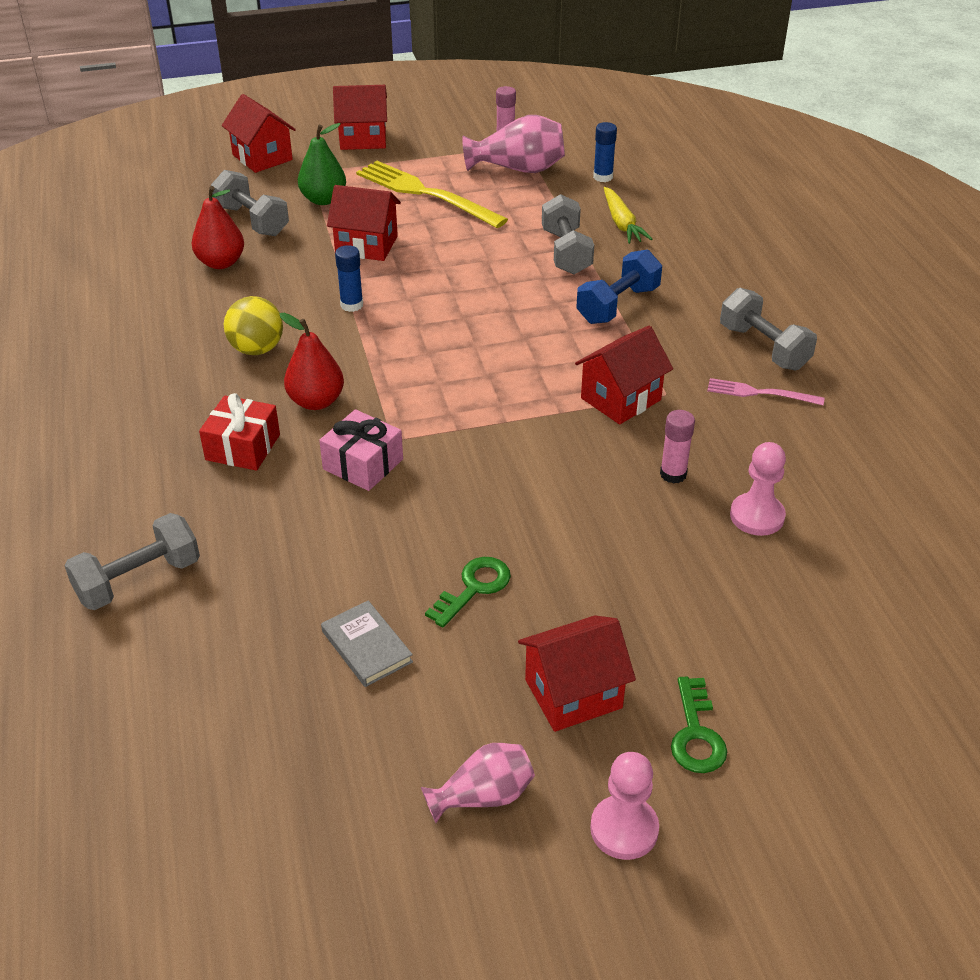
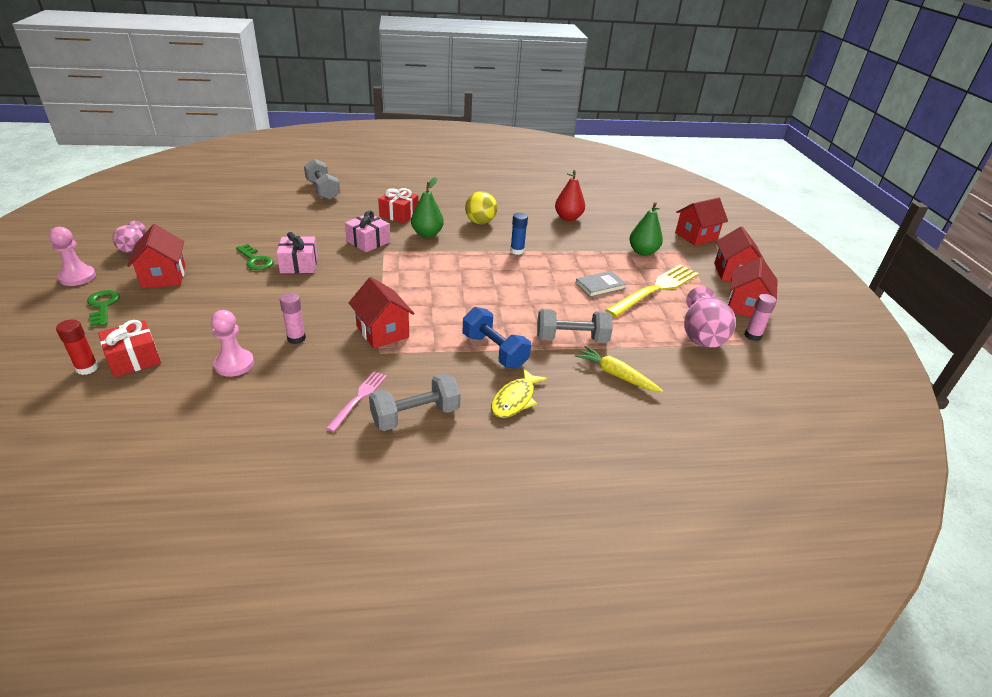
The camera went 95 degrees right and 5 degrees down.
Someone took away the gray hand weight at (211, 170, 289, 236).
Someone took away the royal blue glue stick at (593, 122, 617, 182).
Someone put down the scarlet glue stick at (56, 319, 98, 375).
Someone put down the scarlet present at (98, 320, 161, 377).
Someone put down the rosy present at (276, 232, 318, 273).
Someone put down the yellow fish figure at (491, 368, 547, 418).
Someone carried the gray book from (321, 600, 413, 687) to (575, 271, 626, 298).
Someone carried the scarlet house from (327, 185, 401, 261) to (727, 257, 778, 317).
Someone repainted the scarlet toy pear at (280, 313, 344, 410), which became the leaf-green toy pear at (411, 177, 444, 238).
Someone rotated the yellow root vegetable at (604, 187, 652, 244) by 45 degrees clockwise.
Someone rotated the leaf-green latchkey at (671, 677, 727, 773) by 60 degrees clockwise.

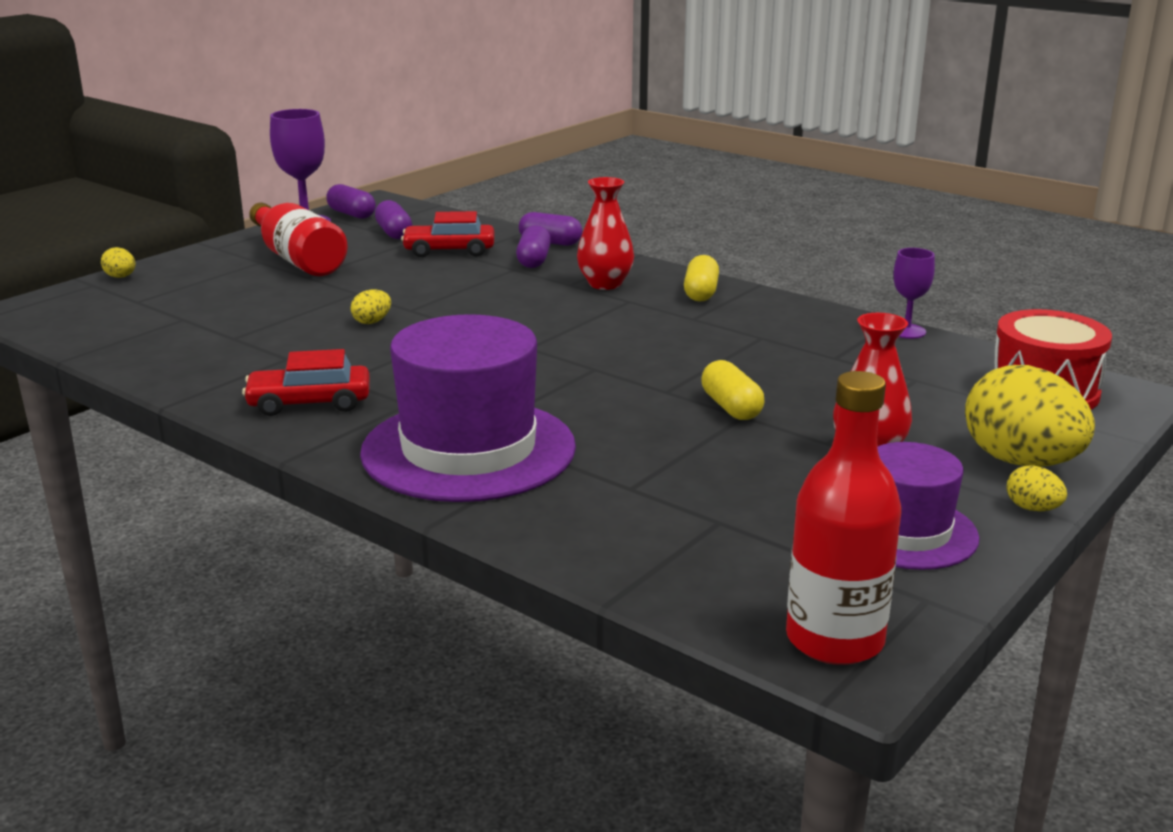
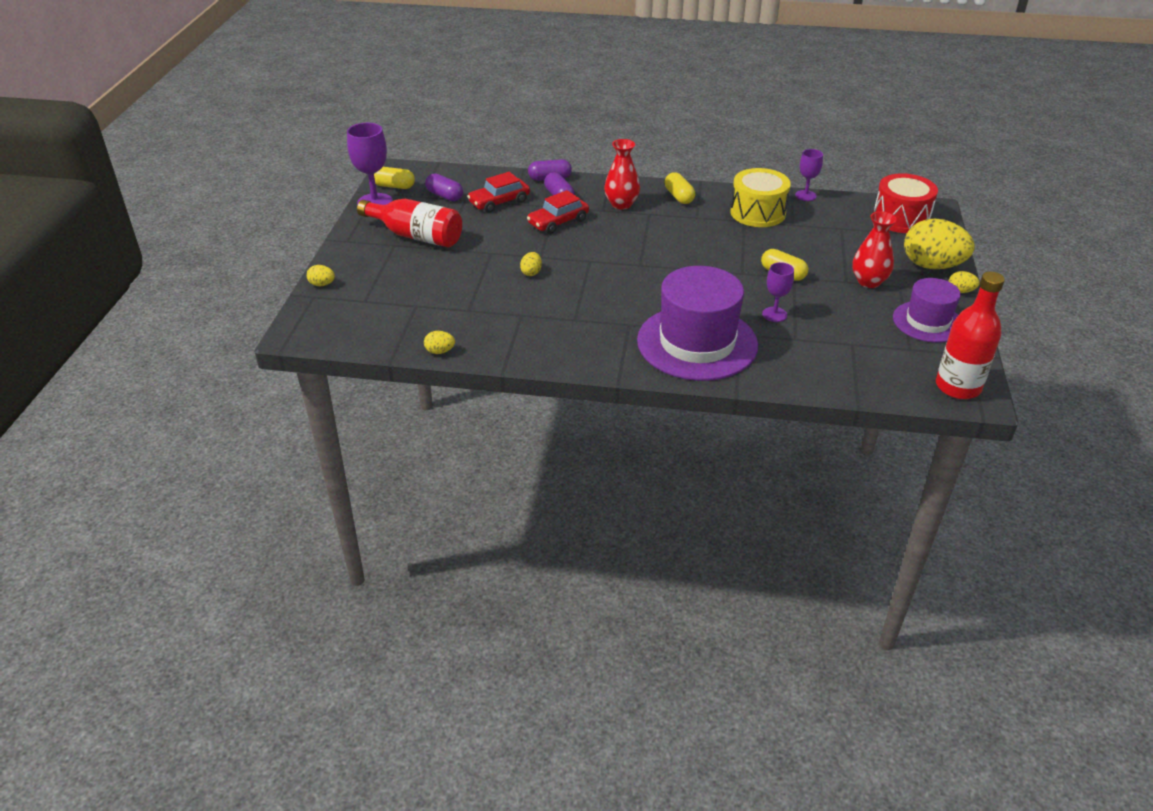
The camera went 30 degrees left and 15 degrees up.
Someone put down the yellow egg shape at (424, 331, 455, 354).
Someone put down the yellow drum at (730, 168, 791, 227).
Someone put down the violet chalice at (762, 262, 794, 322).
Someone carried the scarlet automobile from (242, 349, 370, 416) to (527, 190, 589, 234).
Someone repainted the violet pill at (326, 184, 376, 219), which became the yellow pill at (374, 167, 415, 189).

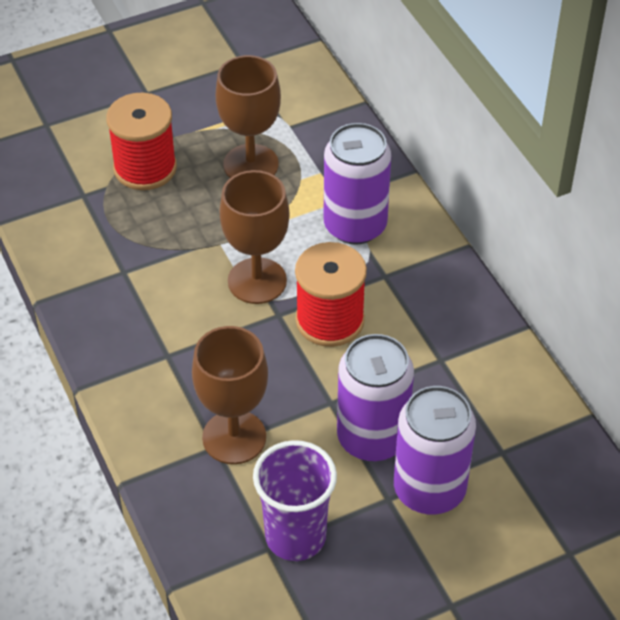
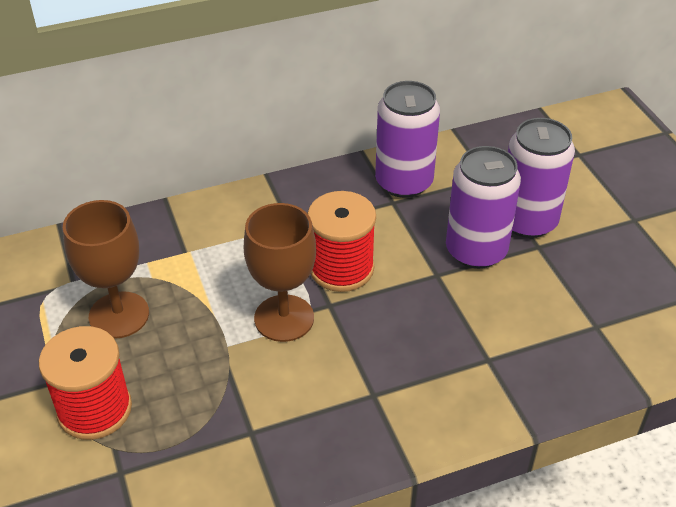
The camera went 85 degrees left and 5 degrees down.
Someone took away the dark brown chalice at (192, 326, 268, 464).
Someone took away the violet cup at (253, 440, 337, 561).
Someone carried the violet tin from (323, 123, 391, 244) to (375, 81, 440, 198).

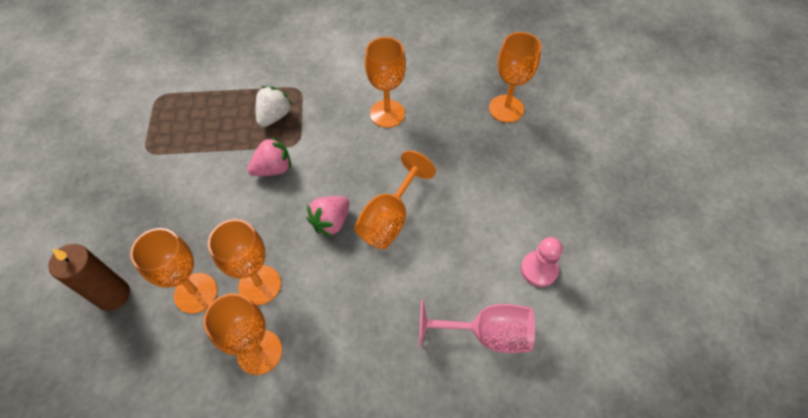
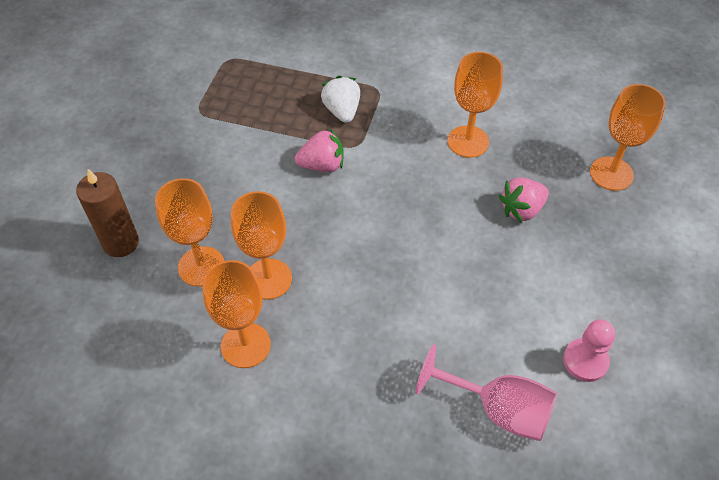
The camera went 20 degrees right and 5 degrees down.
Someone took away the orange-coloured chalice at (354, 151, 436, 249).
Someone carried the rosy strawberry from (307, 196, 349, 237) to (499, 178, 549, 222).
Someone rotated the pure white strawberry at (256, 86, 293, 127) by 60 degrees counterclockwise.

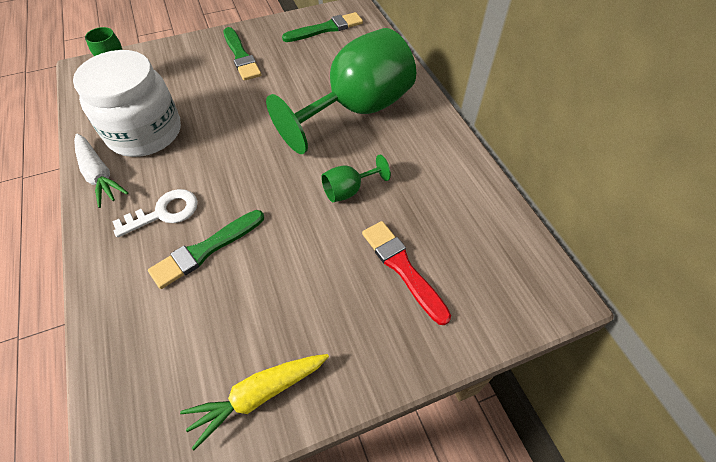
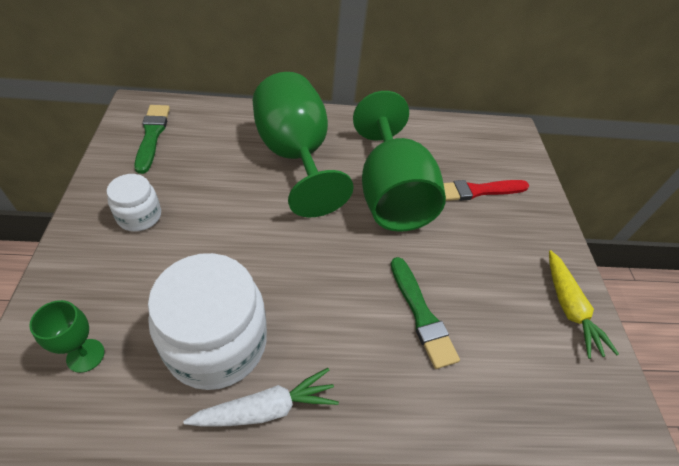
The camera went 75 degrees left and 5 degrees down.
Someone took away the pure white latchkey at (112, 189, 198, 238).
Someone swapped the leaf-green brush at (223, 27, 261, 81) for the pure white jar at (107, 174, 161, 232).
Someone scaled the leaf-green chalice at (321, 155, 391, 202) by 2.41.

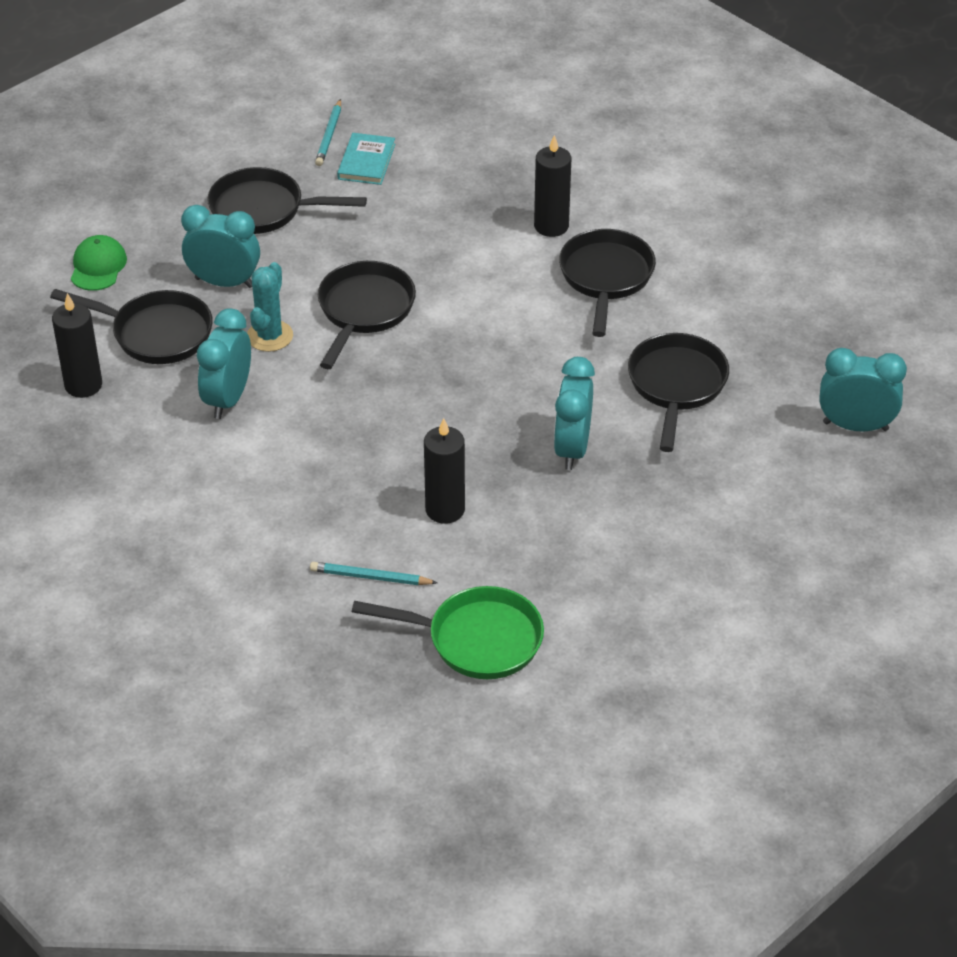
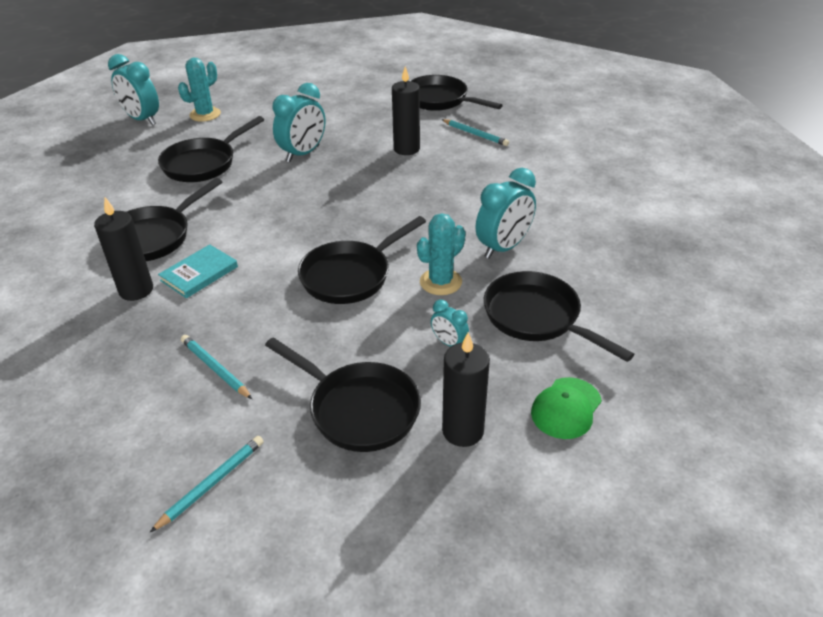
The camera went 150 degrees left and 5 degrees down.
Someone put down the turquoise saguaro cactus at (178, 58, 221, 122).
Someone put down the turquoise wooden pencil at (181, 335, 252, 399).
Someone carried the black candle from (52, 293, 102, 398) to (442, 332, 490, 447).
Someone carried the turquoise book from (337, 133, 395, 185) to (158, 244, 238, 298).
Someone repainted the leaf-green pan at (352, 586, 544, 679), which became the black pan at (410, 75, 503, 111).
Someone scaled the turquoise bedside clock at (181, 205, 260, 288) by 0.51.

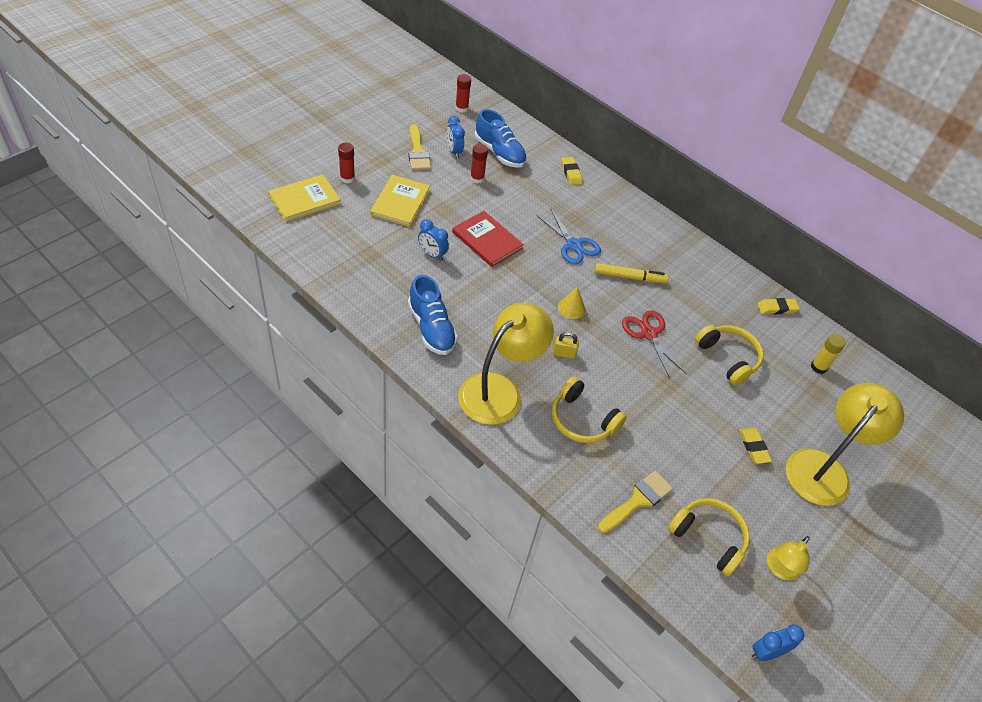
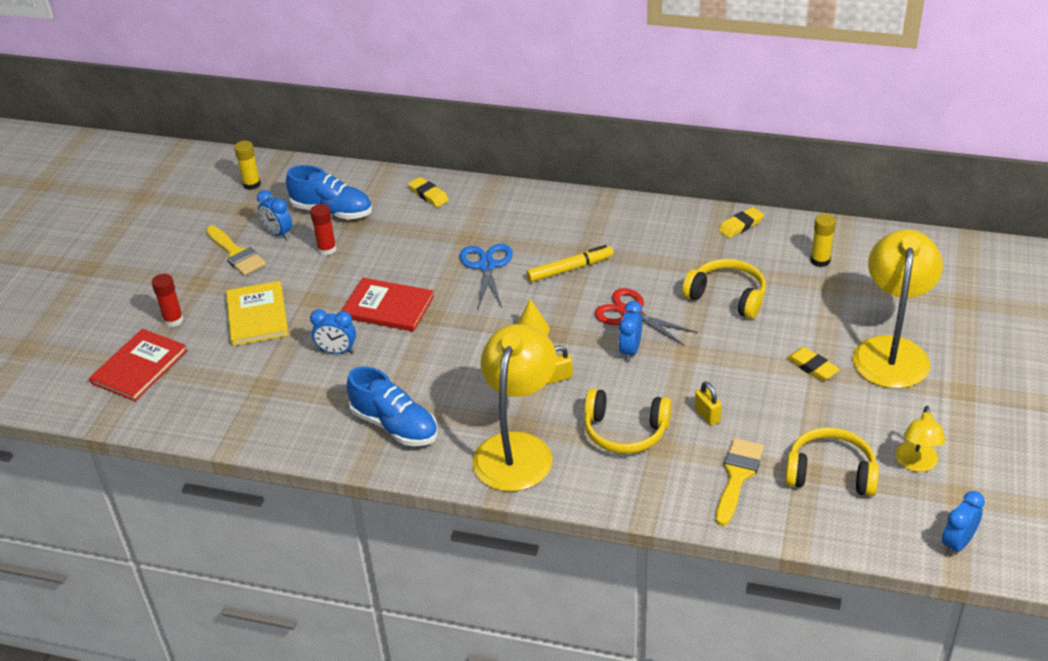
The camera went 20 degrees left and 10 degrees down.
Someone put down the royal blue bedside clock at (619, 301, 642, 362).
Someone put down the yellow lock at (695, 381, 722, 426).
Someone repainted the yellow book at (268, 174, 341, 222), which became the scarlet book at (89, 329, 187, 401).
Someone repainted the scarlet glue stick at (455, 74, 471, 113), which became the yellow glue stick at (234, 141, 261, 190).
Someone rotated the royal blue pair of scissors at (536, 209, 601, 264) by 120 degrees counterclockwise.

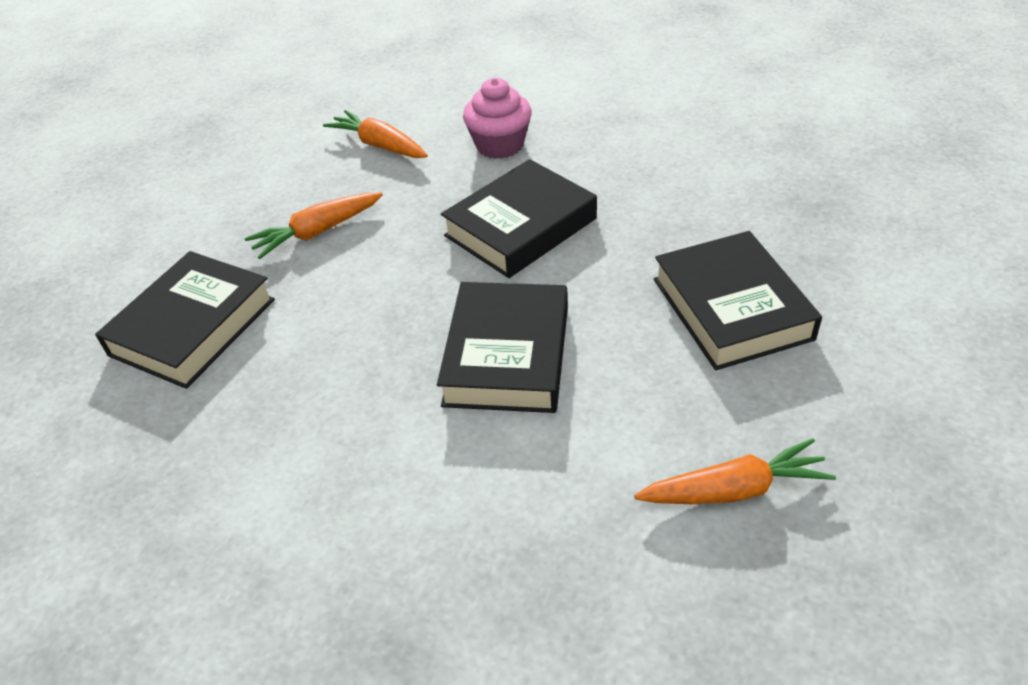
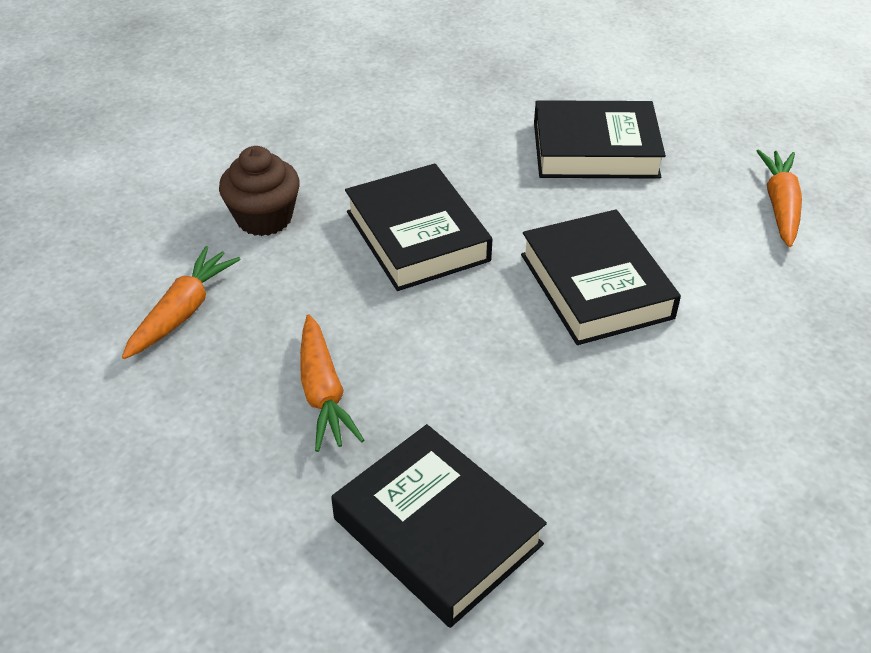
The camera went 75 degrees left and 0 degrees up.
Someone repainted the rosy cupcake at (463, 78, 532, 159), which became the dark brown cupcake at (219, 146, 300, 236).
Someone rotated the orange-coloured root vegetable at (323, 110, 428, 158) by 150 degrees clockwise.
Someone rotated the black book at (437, 282, 568, 413) by 45 degrees clockwise.

